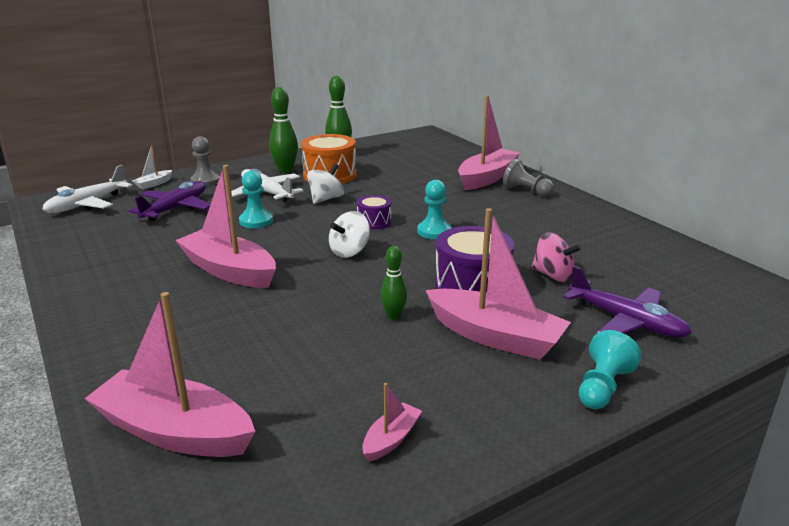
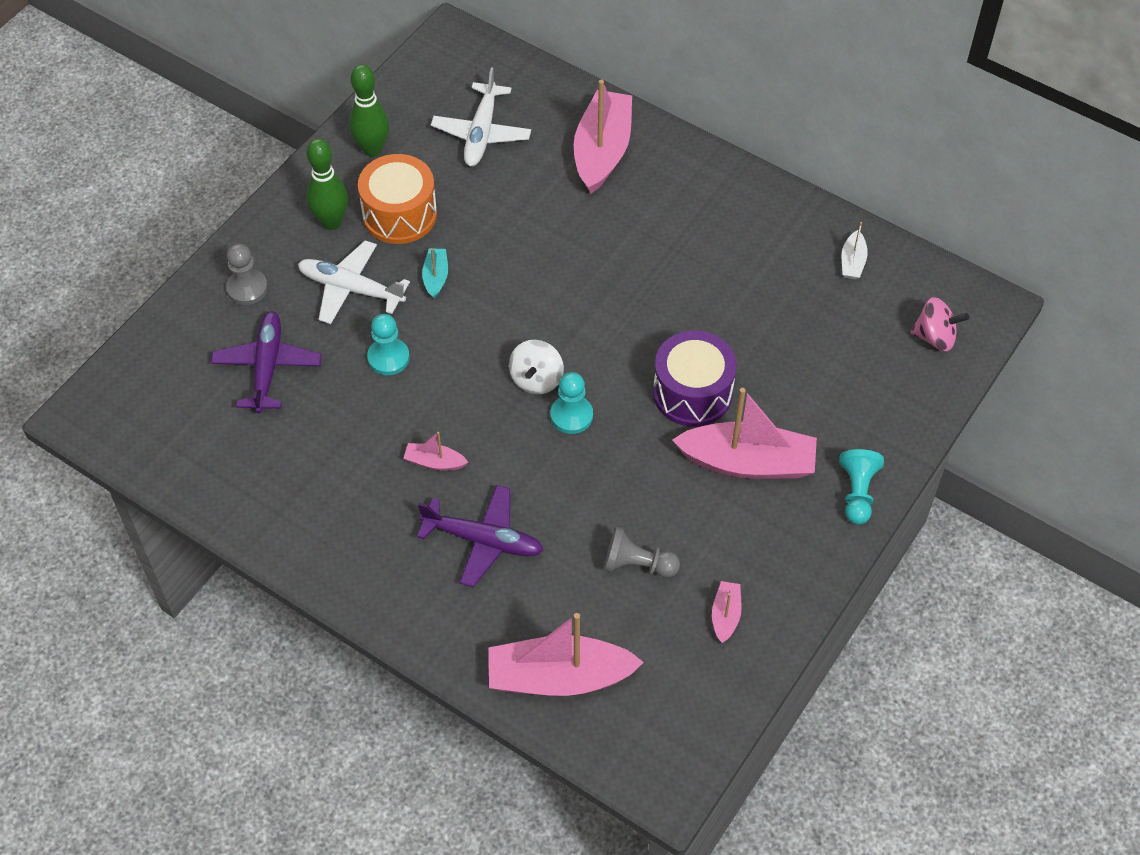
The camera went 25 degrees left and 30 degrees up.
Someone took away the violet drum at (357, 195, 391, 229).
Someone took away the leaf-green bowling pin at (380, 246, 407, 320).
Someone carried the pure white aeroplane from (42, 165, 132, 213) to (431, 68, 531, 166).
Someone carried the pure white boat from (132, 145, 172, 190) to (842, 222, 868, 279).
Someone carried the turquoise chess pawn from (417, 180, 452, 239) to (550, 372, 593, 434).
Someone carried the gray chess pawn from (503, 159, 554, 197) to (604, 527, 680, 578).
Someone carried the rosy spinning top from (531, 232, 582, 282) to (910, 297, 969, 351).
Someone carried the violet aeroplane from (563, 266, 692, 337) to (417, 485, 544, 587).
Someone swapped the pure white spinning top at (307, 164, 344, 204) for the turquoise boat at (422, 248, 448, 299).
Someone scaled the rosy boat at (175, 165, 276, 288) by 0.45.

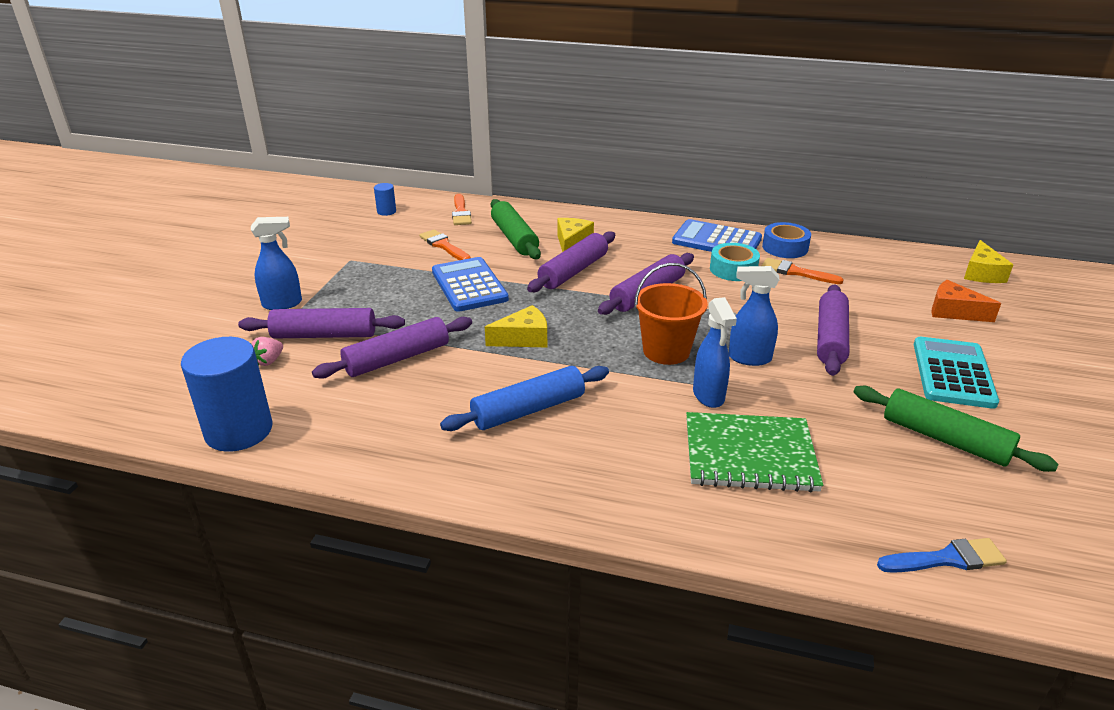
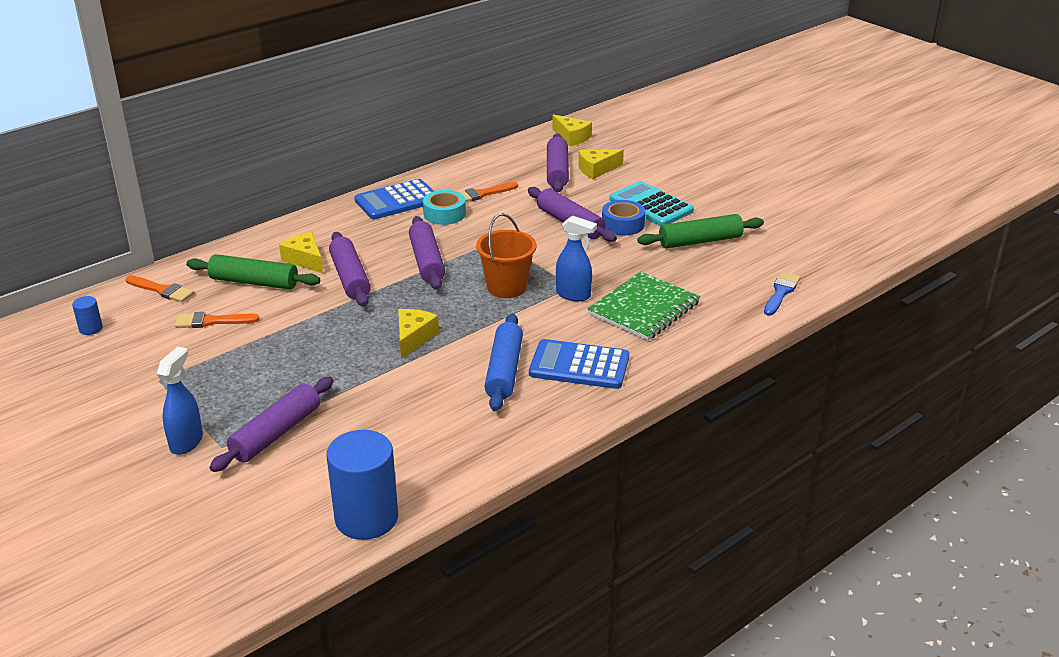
The camera went 55 degrees left and 0 degrees up.
Someone took away the rosy strawberry at (251, 337, 283, 366).
Someone took away the royal blue spray cleaner at (729, 266, 779, 366).
Someone carried the violet pastry roller from (312, 317, 472, 379) to (547, 134, 569, 192).
Someone carried the royal blue adding machine from (432, 257, 509, 312) to (529, 339, 629, 389).
Someone carried the royal blue tape from (762, 222, 811, 258) to (602, 200, 645, 235).
Someone repainted the orange-coloured cheese at (931, 280, 1001, 322), which became the yellow cheese at (578, 149, 624, 179).

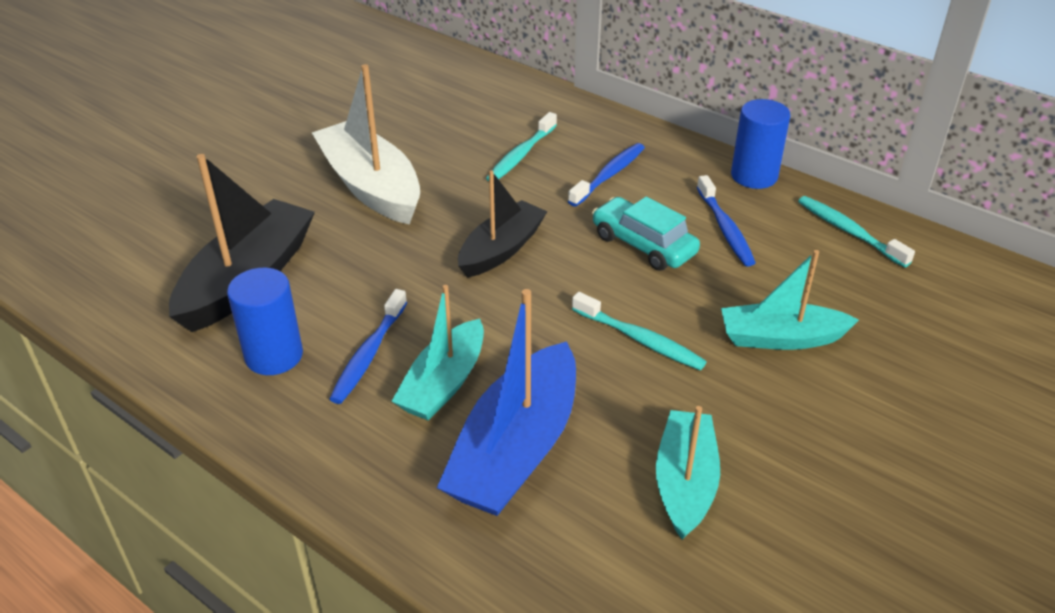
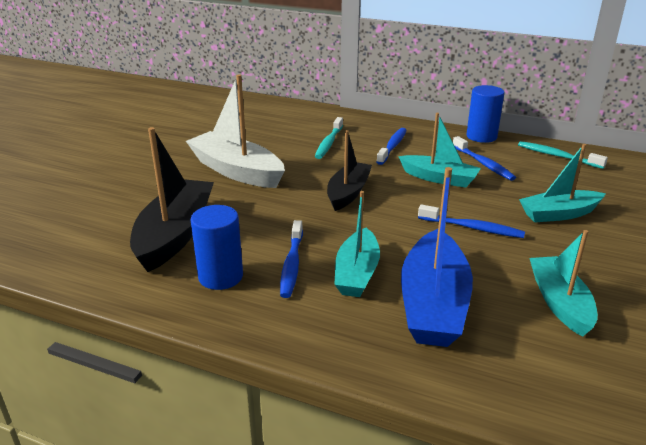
The camera went 15 degrees left and 10 degrees down.
Someone swapped the turquoise automobile at (592, 197, 700, 271) for the turquoise boat at (398, 113, 481, 188).
Someone repainted the turquoise toothbrush at (572, 292, 707, 370), which became the royal blue toothbrush at (418, 204, 525, 238).

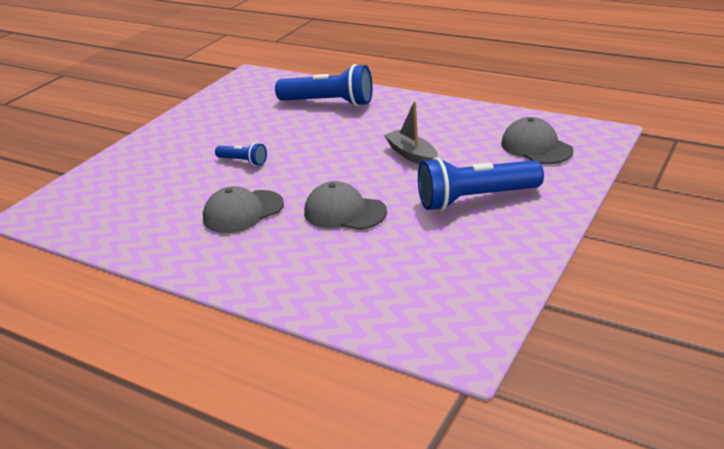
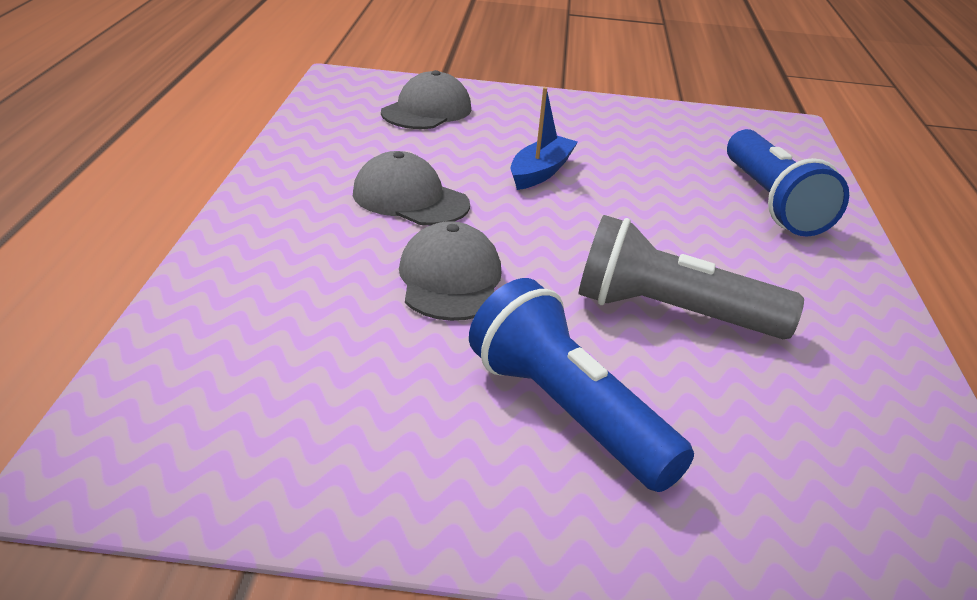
The camera went 60 degrees right and 0 degrees up.
Someone carried the gray peaked cap from (501, 117, 574, 164) to (381, 70, 471, 129).
Someone swapped the royal blue flashlight at (215, 143, 267, 166) for the royal blue boat at (511, 87, 578, 190).
Someone swapped the gray boat at (384, 101, 438, 164) for the gray flashlight at (579, 215, 804, 339).

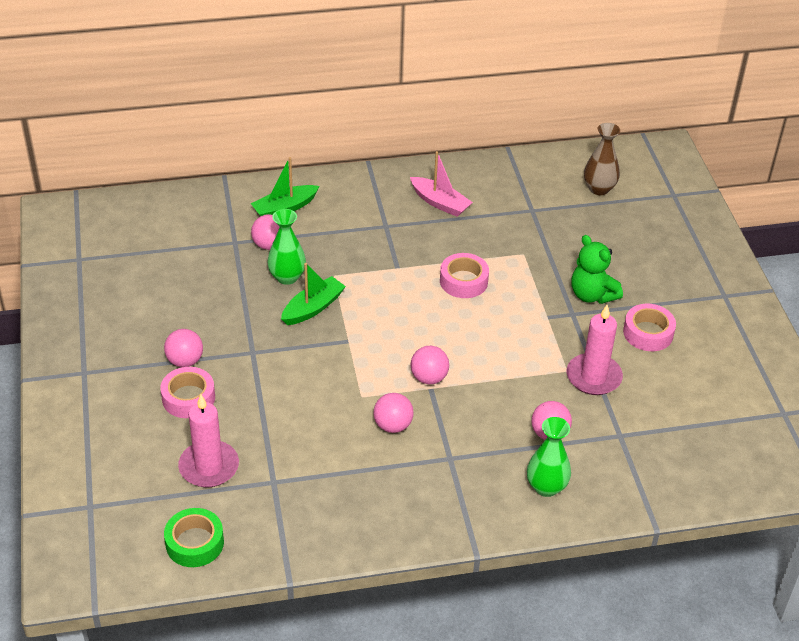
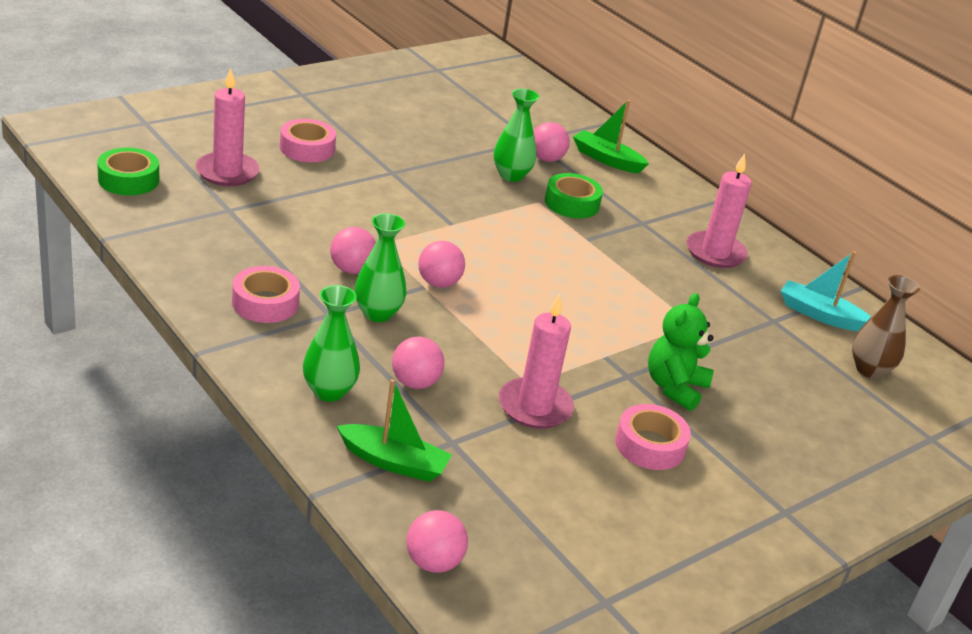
The camera went 60 degrees right and 10 degrees down.
Someone put down the leaf-green tall vase at (354, 213, 407, 322).
Someone put down the leaf-green tape at (545, 173, 603, 218).
Someone put down the turquoise boat at (781, 251, 871, 331).
Someone carried the rosy play ball from (164, 329, 203, 367) to (406, 510, 468, 573).
Someone carried the leaf-green boat from (281, 263, 346, 325) to (337, 379, 452, 482).
Someone carried the rosy tape from (440, 253, 489, 298) to (232, 266, 300, 323).
Someone swapped the rosy boat at (410, 151, 473, 217) for the rosy candle at (686, 154, 752, 268).

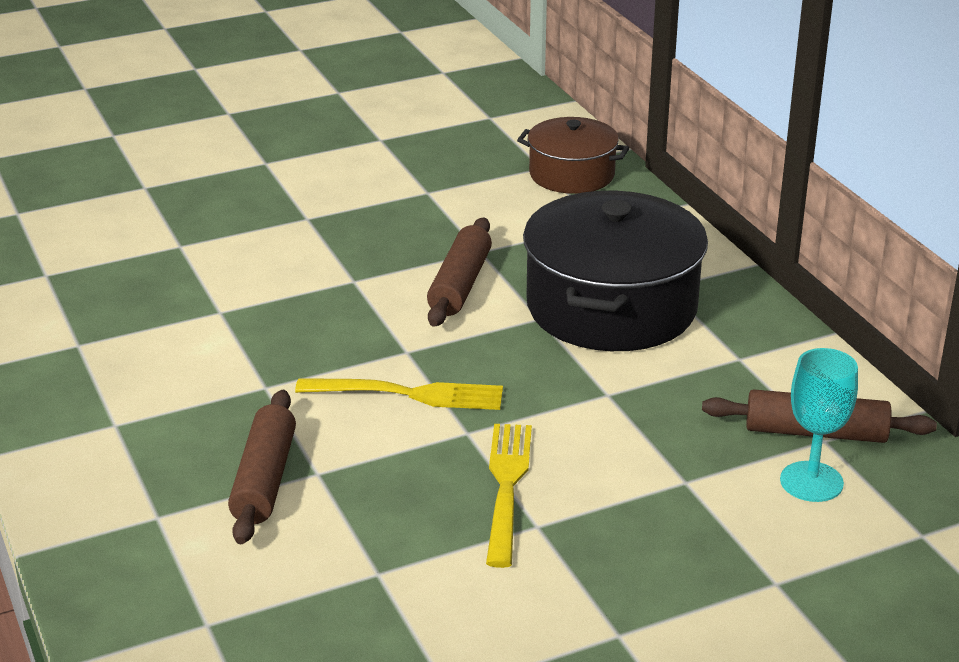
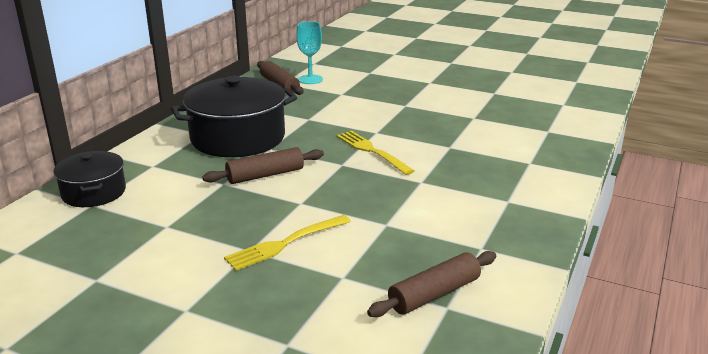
The camera went 130 degrees left and 5 degrees down.
Someone carried the dark brown pastry roller from (228, 390, 296, 544) to (367, 251, 496, 317).
Someone carried the yellow table fork from (486, 424, 532, 568) to (224, 215, 351, 271).
Someone repainted the dark brown pot at (517, 117, 629, 194), which became the black pot at (53, 151, 126, 207).

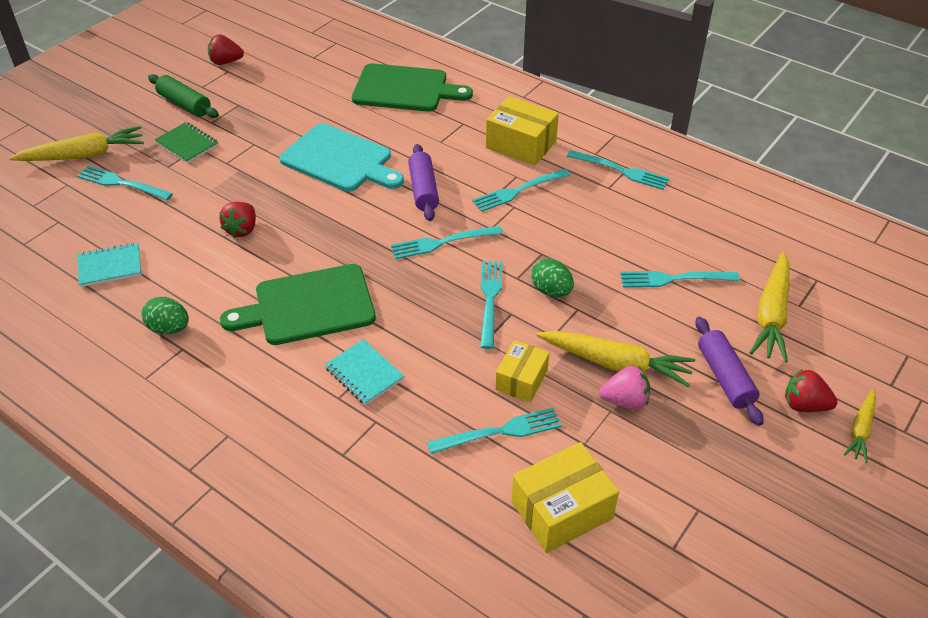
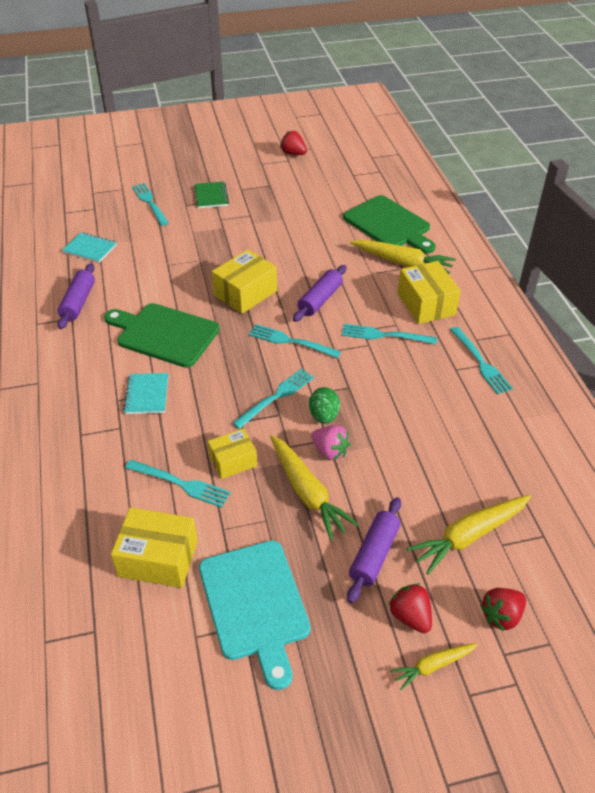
The camera went 40 degrees right and 0 degrees up.
Someone took away the leaf-green pastry roller at (148, 74, 219, 118).
Someone took away the turquoise table fork at (620, 271, 740, 287).
Someone put down the yellow parcel at (212, 249, 277, 314).
Someone carried the yellow root vegetable from (9, 126, 144, 161) to (350, 240, 456, 274).
Someone carried the scarlet strawberry from (219, 202, 256, 238) to (480, 588, 526, 631).
Someone carried the turquoise bread board from (279, 123, 404, 192) to (199, 540, 311, 690).
Someone carried the rosy strawberry from (599, 366, 650, 409) to (311, 425, 351, 460).
Someone swapped the leaf-green egg shape at (142, 297, 189, 334) for the violet pastry roller at (57, 263, 95, 329).

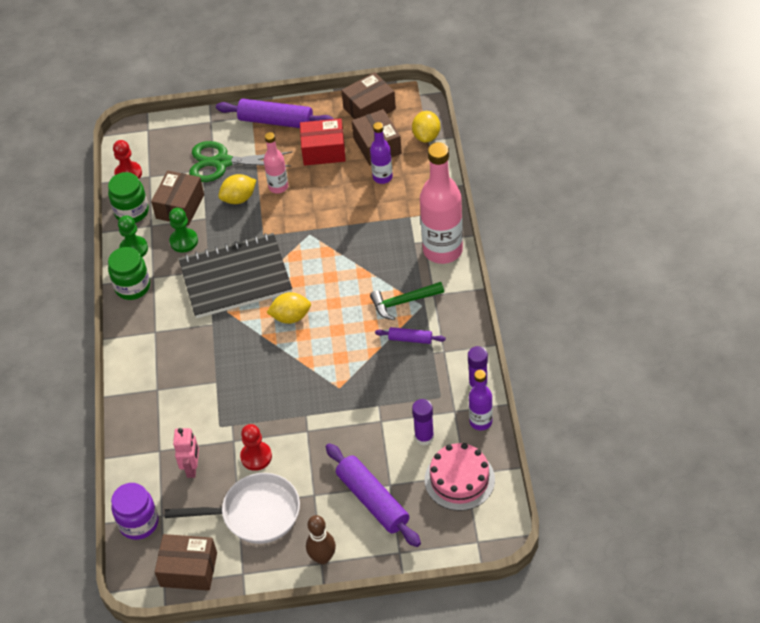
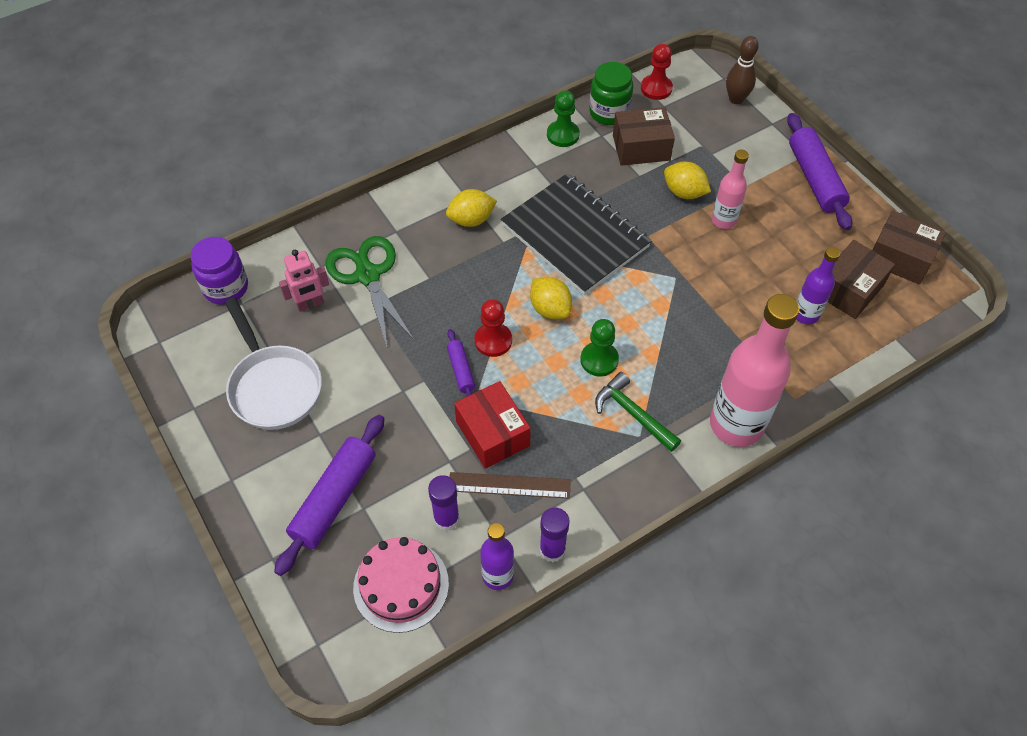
The camera went 60 degrees right and 5 degrees up.
Someone took away the leaf-green jar at (108, 247, 150, 300).
Someone took away the dark brown parcel at (155, 534, 217, 591).
Someone put down the dark brown ruler at (450, 472, 571, 499).
Someone carried the leaf-green chess pawn from (169, 208, 198, 253) to (580, 319, 619, 377).
Someone carried the leaf-green pair of scissors from (189, 141, 292, 182) to (325, 236, 414, 349).
Someone carried the scarlet chess pawn from (240, 424, 272, 471) to (475, 299, 512, 357).
Someone carried the scarlet parcel from (300, 118, 346, 165) to (454, 381, 531, 469).
Someone carried the dark brown bowling pin from (306, 515, 336, 564) to (726, 36, 759, 104).
Someone carried the violet pastry roller from (375, 327, 446, 344) to (447, 329, 475, 396).
Someone carried the yellow toy lemon from (412, 111, 440, 143) to (446, 189, 497, 227).

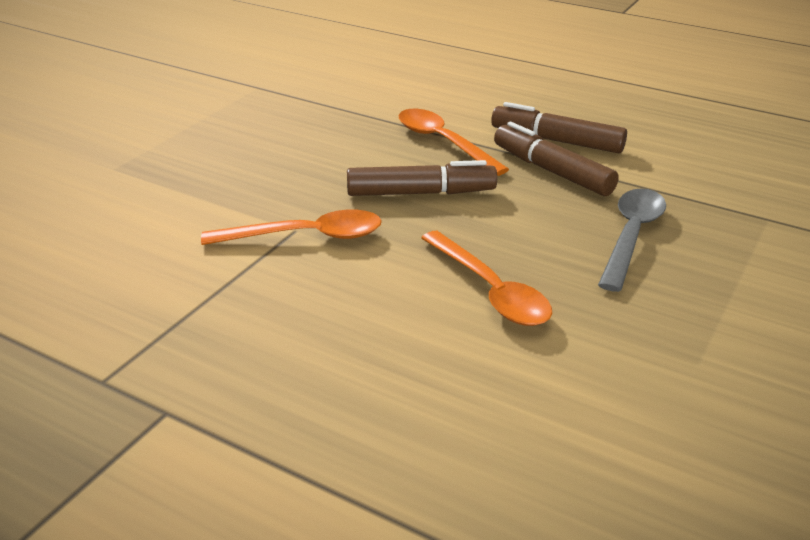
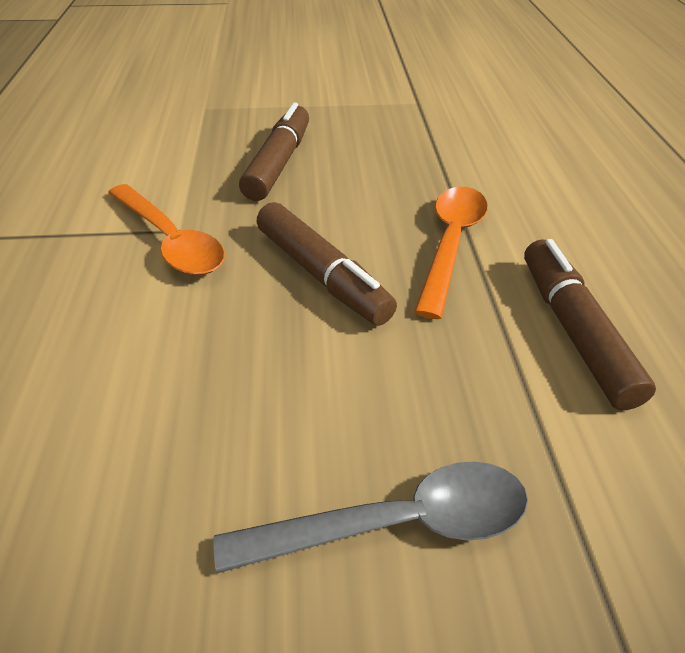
The camera went 55 degrees right and 10 degrees up.
Someone took away the orange-coloured tablespoon at (421, 231, 552, 326).
Someone carried the dark brown marker from (494, 122, 619, 196) to (239, 103, 309, 201).

